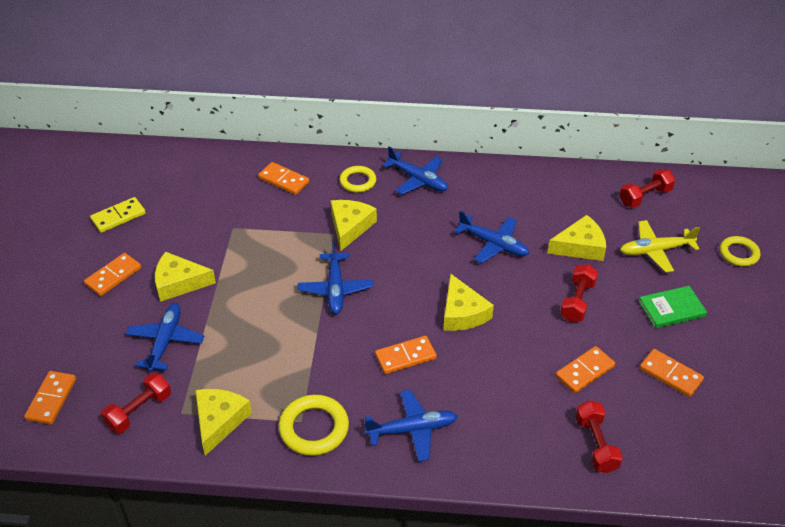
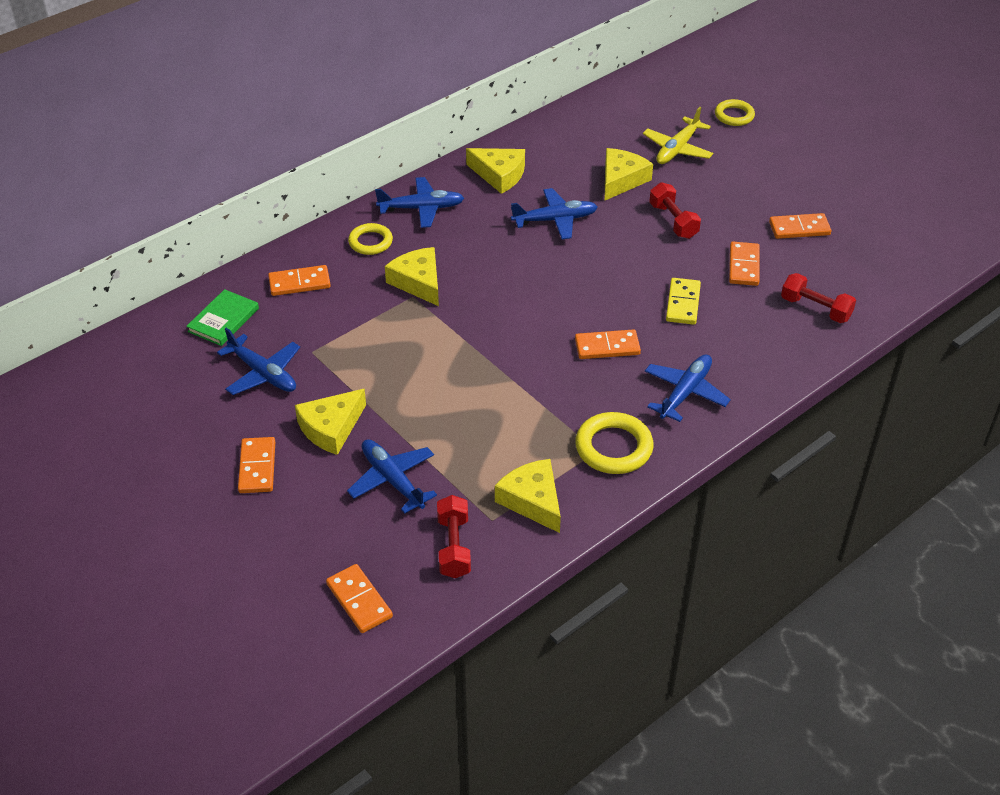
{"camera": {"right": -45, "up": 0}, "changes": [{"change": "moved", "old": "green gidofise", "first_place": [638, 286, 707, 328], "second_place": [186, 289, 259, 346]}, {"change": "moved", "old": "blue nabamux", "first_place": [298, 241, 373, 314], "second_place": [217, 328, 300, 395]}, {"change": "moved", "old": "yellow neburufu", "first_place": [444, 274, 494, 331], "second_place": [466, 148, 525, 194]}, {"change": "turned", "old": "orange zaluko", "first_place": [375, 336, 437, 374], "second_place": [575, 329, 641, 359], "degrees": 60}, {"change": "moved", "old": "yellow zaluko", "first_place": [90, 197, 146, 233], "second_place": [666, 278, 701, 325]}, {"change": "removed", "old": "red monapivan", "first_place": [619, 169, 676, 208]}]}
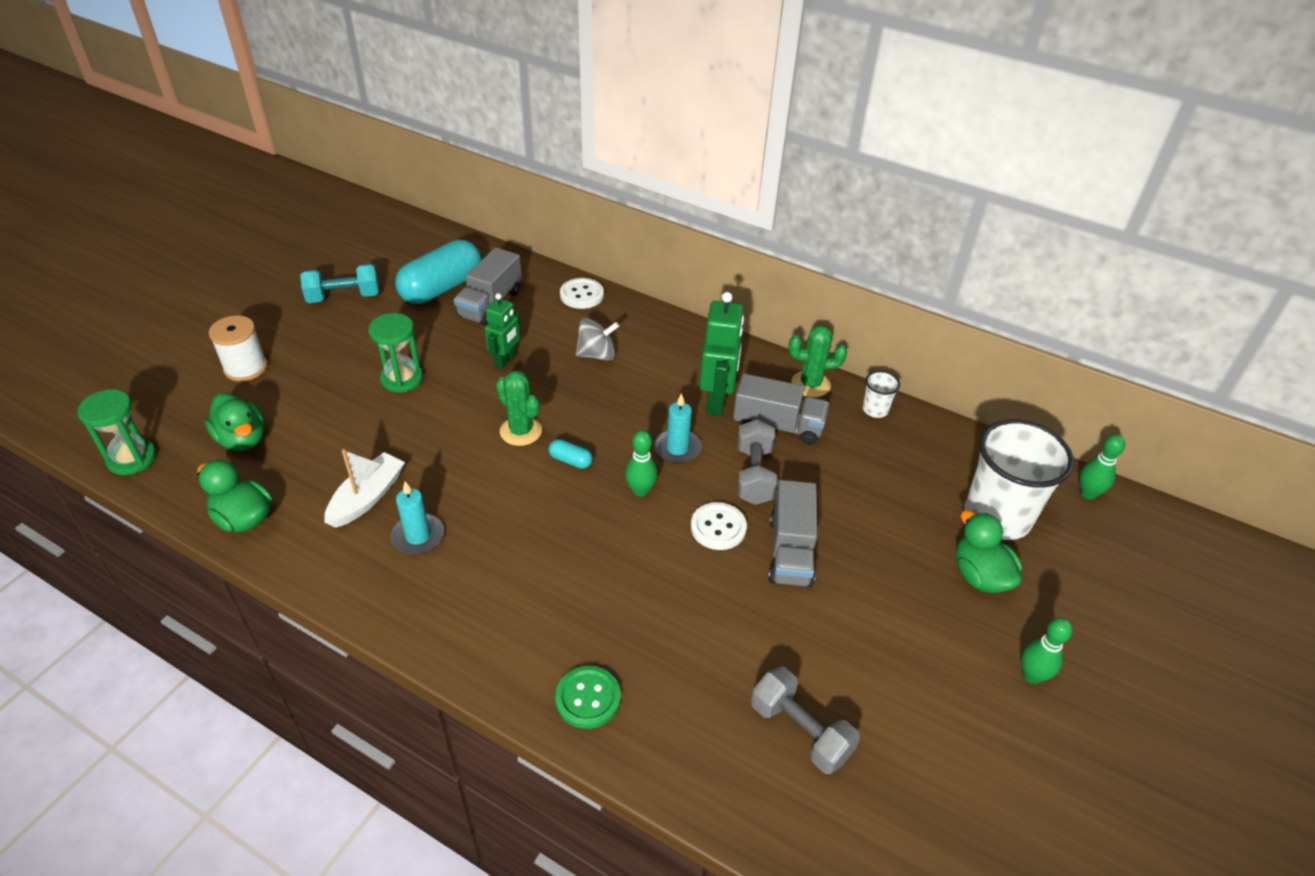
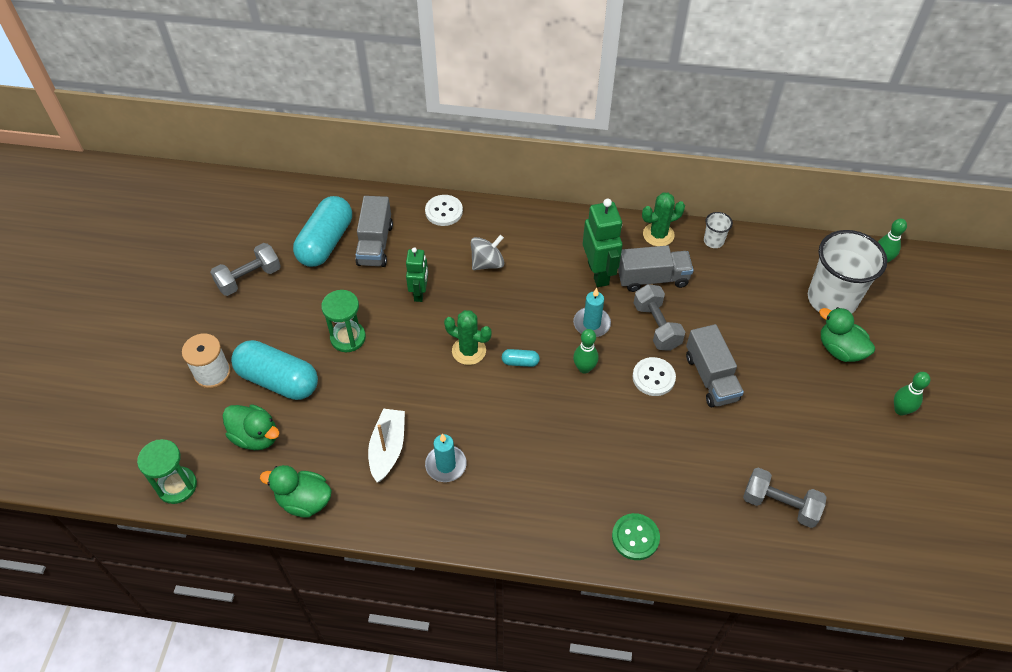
{"camera": {"right": -20, "up": 10}, "changes": [{"change": "recoloured", "old": "turquoise monapivan", "new": "grey monapivan", "first_place": [300, 263, 379, 303], "second_place": [210, 243, 281, 296]}, {"change": "added", "new": "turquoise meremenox", "second_place": [231, 340, 318, 400]}]}
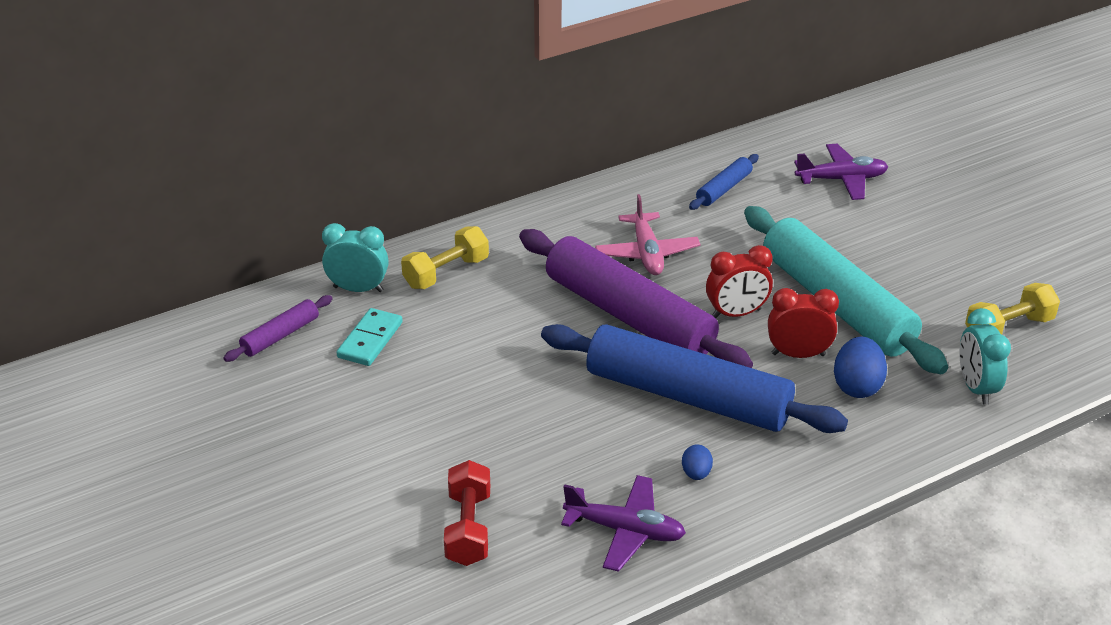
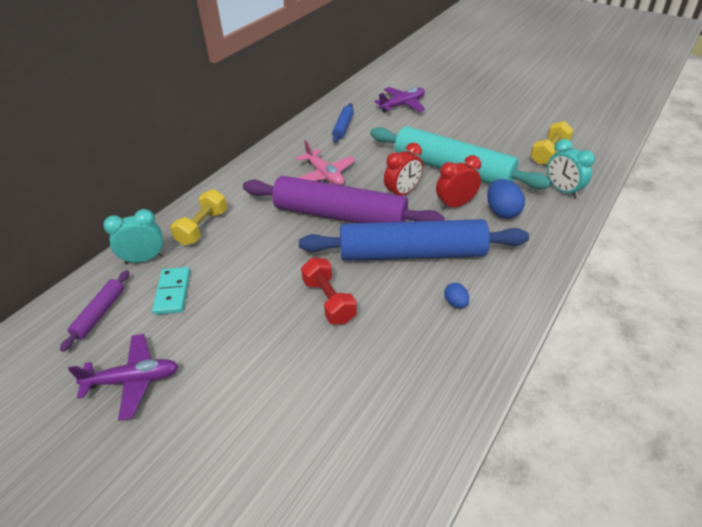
{"camera": {"right": -25, "up": 5}, "changes": [{"change": "moved", "old": "purple nabamux", "first_place": [561, 475, 686, 572], "second_place": [68, 334, 178, 421]}, {"change": "moved", "old": "red monapivan", "first_place": [444, 460, 490, 566], "second_place": [301, 258, 357, 324]}]}
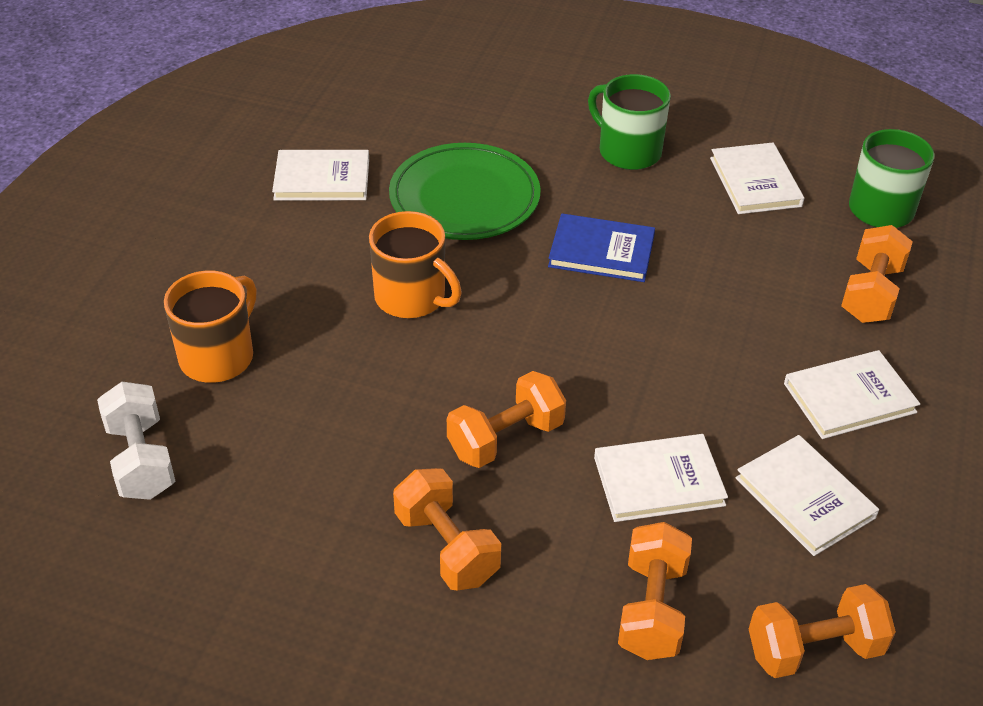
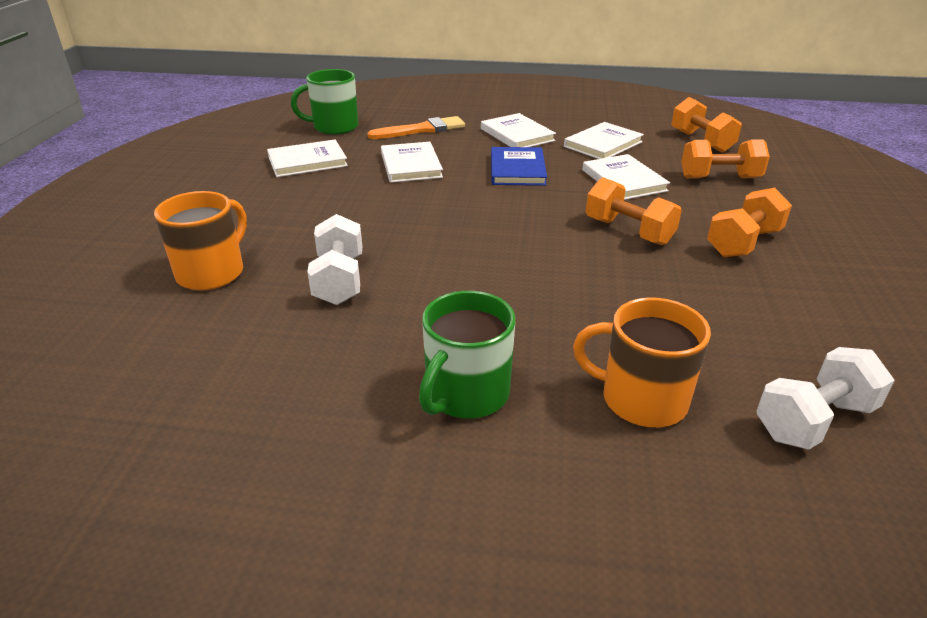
{"camera": {"right": -100, "up": -10}, "changes": [{"change": "moved", "old": "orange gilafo", "first_place": [369, 211, 462, 318], "second_place": [154, 191, 247, 291]}, {"change": "replaced", "old": "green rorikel", "new": "white monapivan", "first_place": [389, 143, 541, 240], "second_place": [307, 214, 362, 305]}, {"change": "replaced", "old": "orange monapivan", "new": "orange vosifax", "first_place": [841, 225, 913, 323], "second_place": [368, 116, 465, 139]}, {"change": "moved", "old": "white gidofise", "first_place": [272, 150, 369, 201], "second_place": [381, 142, 443, 183]}, {"change": "moved", "old": "green gilafo", "first_place": [588, 74, 671, 170], "second_place": [419, 291, 515, 418]}, {"change": "moved", "old": "blue gidofise", "first_place": [548, 213, 655, 282], "second_place": [491, 147, 547, 186]}]}
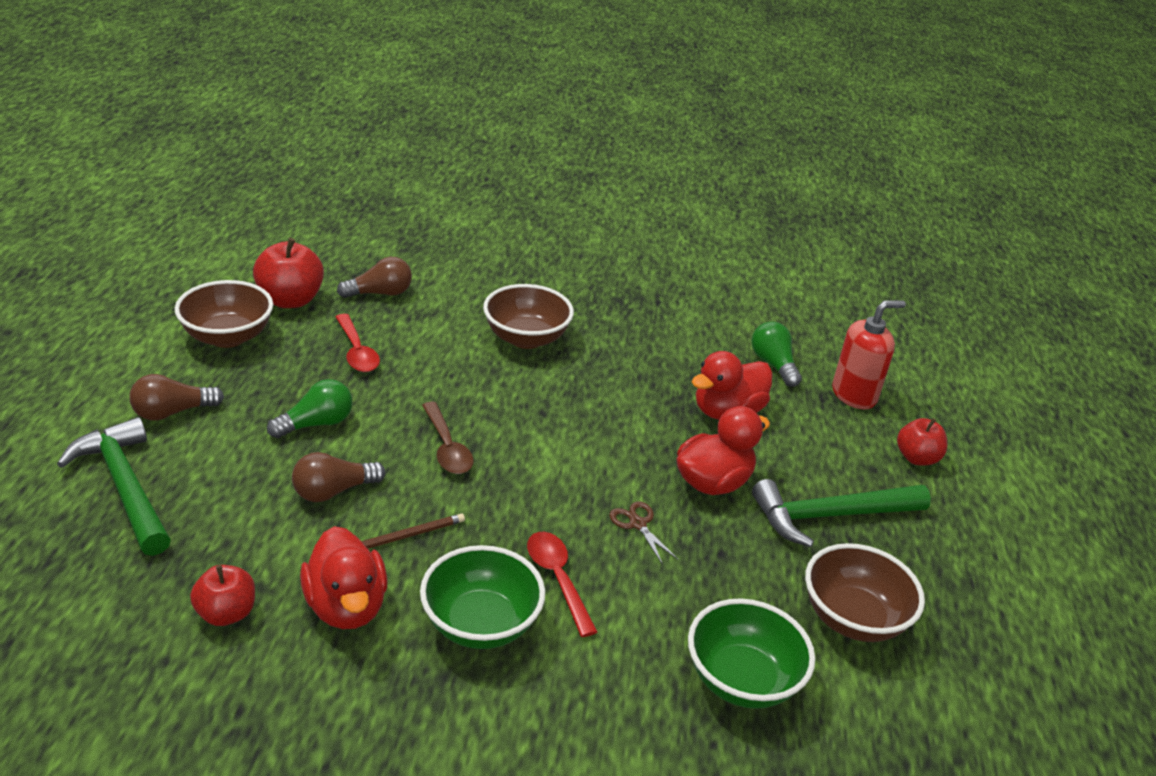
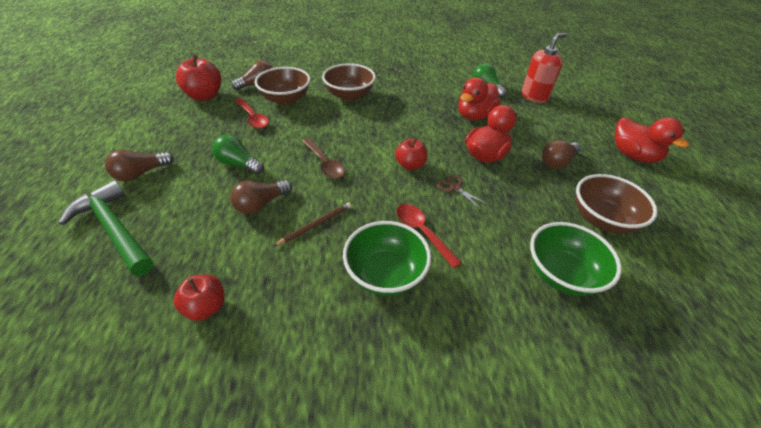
{"camera": {"right": -10, "up": 10}, "changes": [{"change": "turned", "old": "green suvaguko", "first_place": [267, 379, 353, 438], "second_place": [212, 135, 264, 174], "degrees": -105}, {"change": "moved", "old": "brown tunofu", "first_place": [175, 280, 273, 348], "second_place": [255, 67, 310, 106]}, {"change": "moved", "old": "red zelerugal", "first_place": [897, 418, 947, 466], "second_place": [395, 138, 427, 170]}, {"change": "replaced", "old": "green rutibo", "new": "brown suvaguko", "first_place": [752, 479, 931, 547], "second_place": [542, 140, 581, 169]}, {"change": "moved", "old": "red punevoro", "first_place": [300, 526, 388, 629], "second_place": [615, 117, 689, 163]}]}
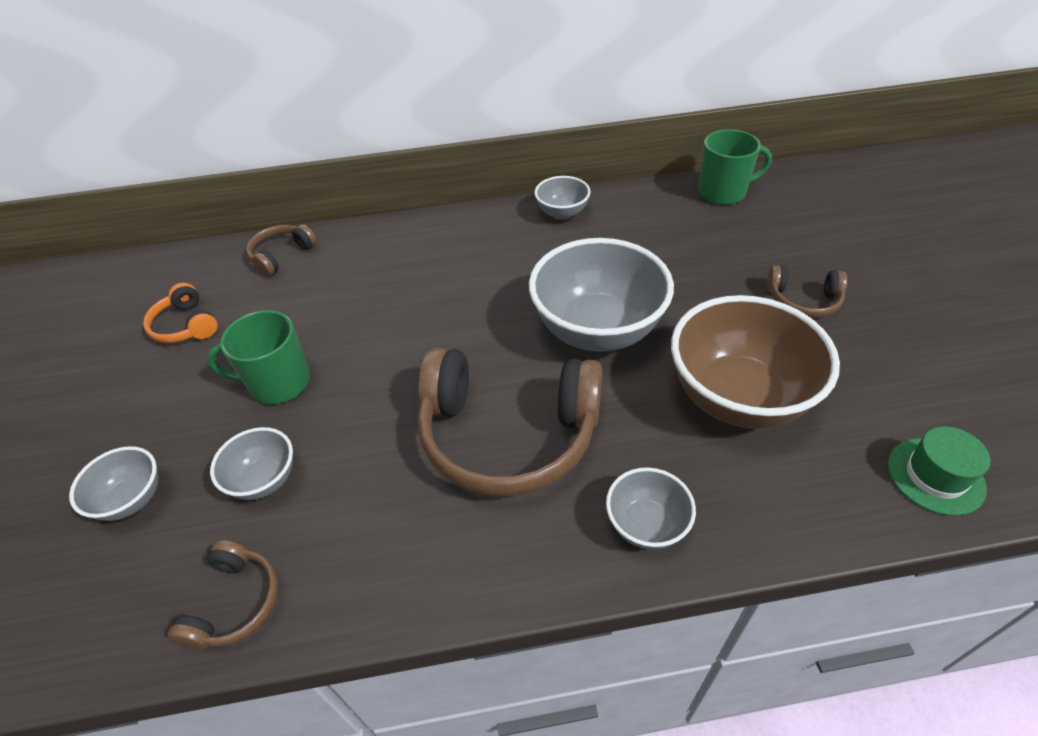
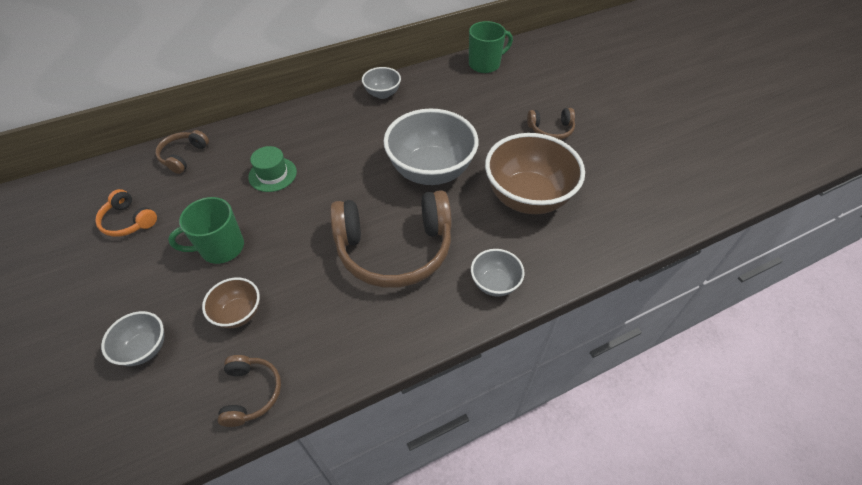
{"camera": {"right": -20, "up": 5}, "changes": [{"change": "recoloured", "old": "grey tunofu", "new": "brown tunofu", "first_place": [210, 427, 293, 500], "second_place": [202, 277, 260, 328]}, {"change": "moved", "old": "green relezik", "first_place": [888, 426, 991, 516], "second_place": [248, 146, 297, 192]}]}
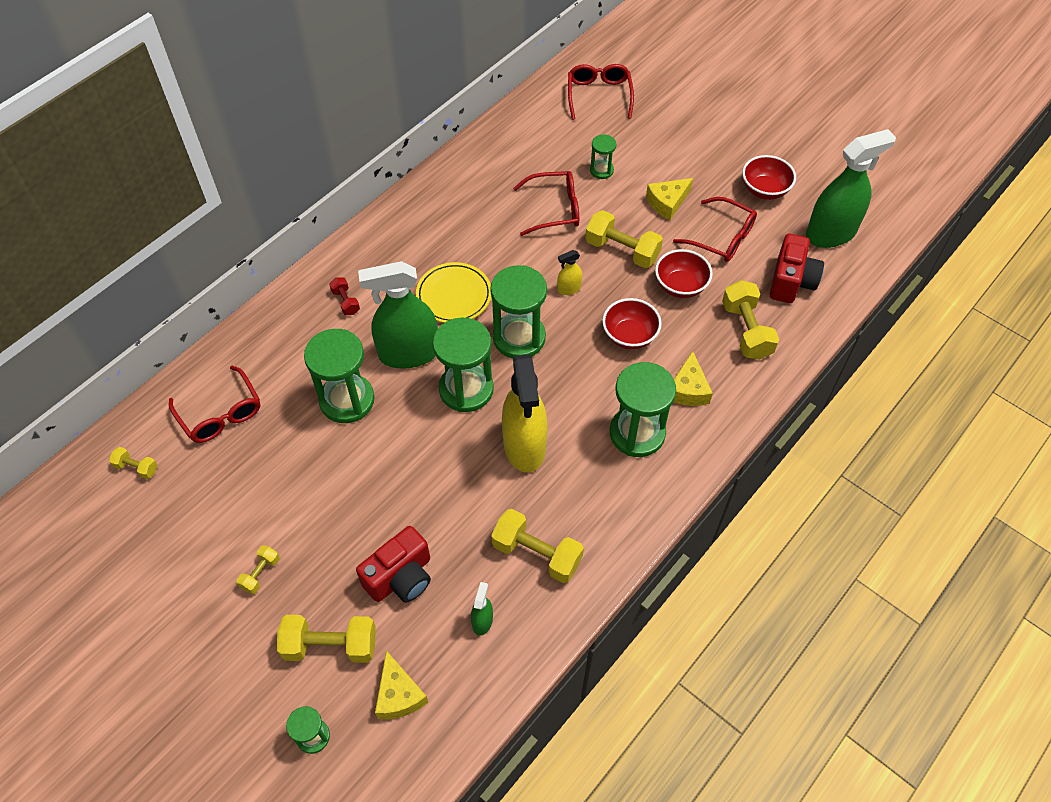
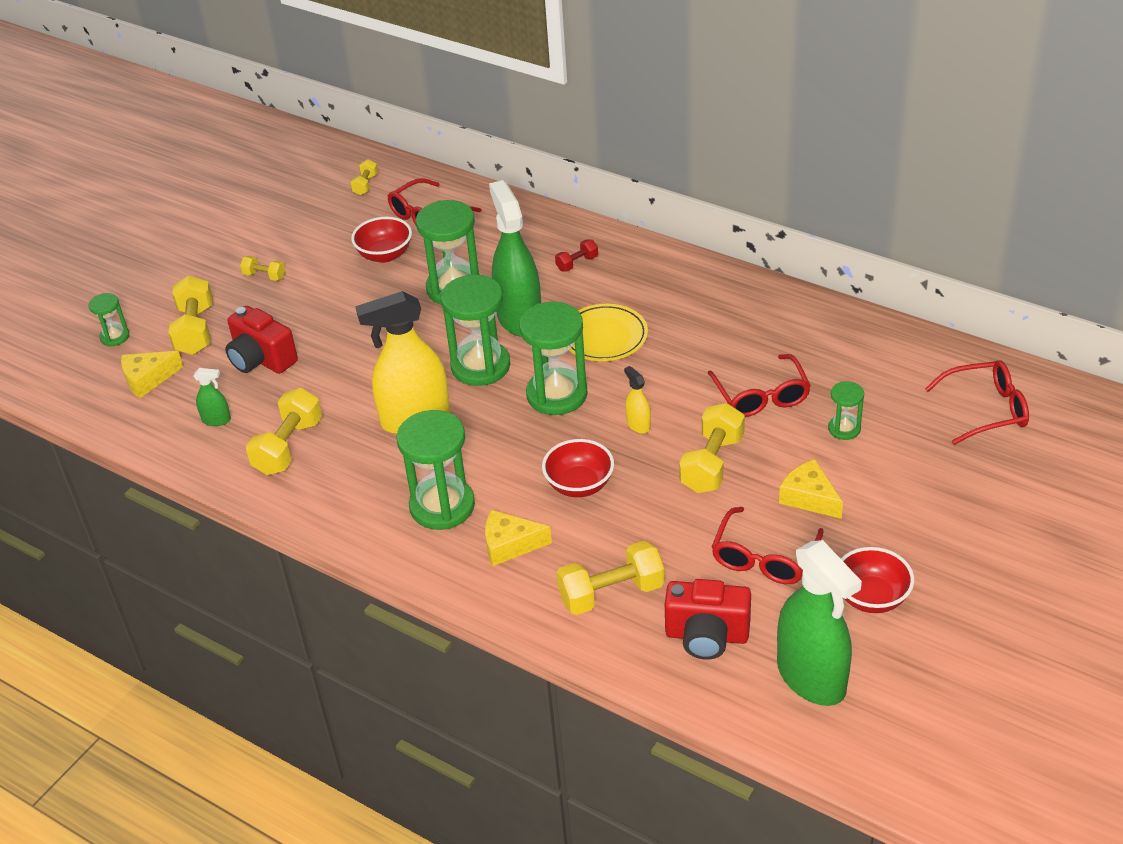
{"camera": {"right": 85, "up": -15}, "changes": [{"change": "moved", "old": "red tunofu", "first_place": [655, 249, 713, 298], "second_place": [351, 217, 412, 263]}]}
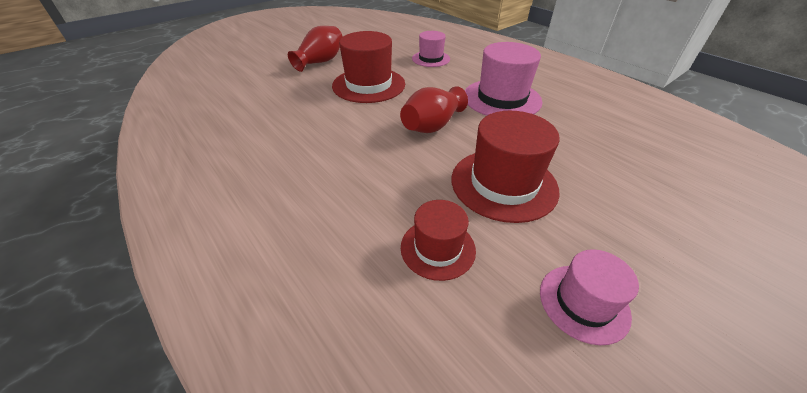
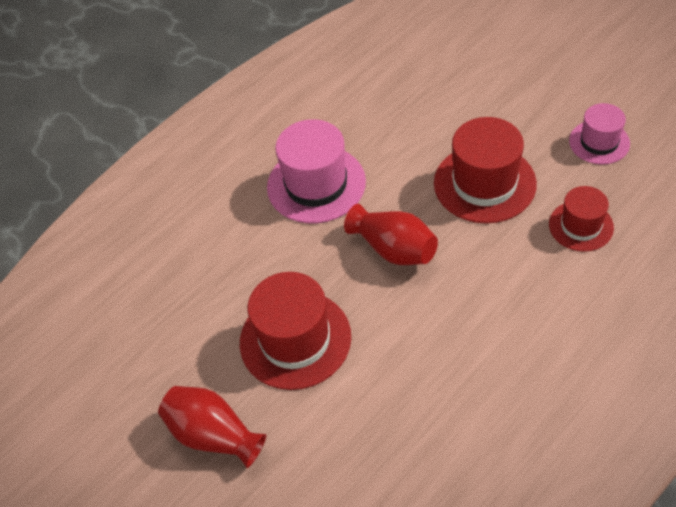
{"camera": {"right": -90, "up": 10}, "changes": [{"change": "removed", "old": "pink relezik", "first_place": [412, 31, 450, 67]}]}
